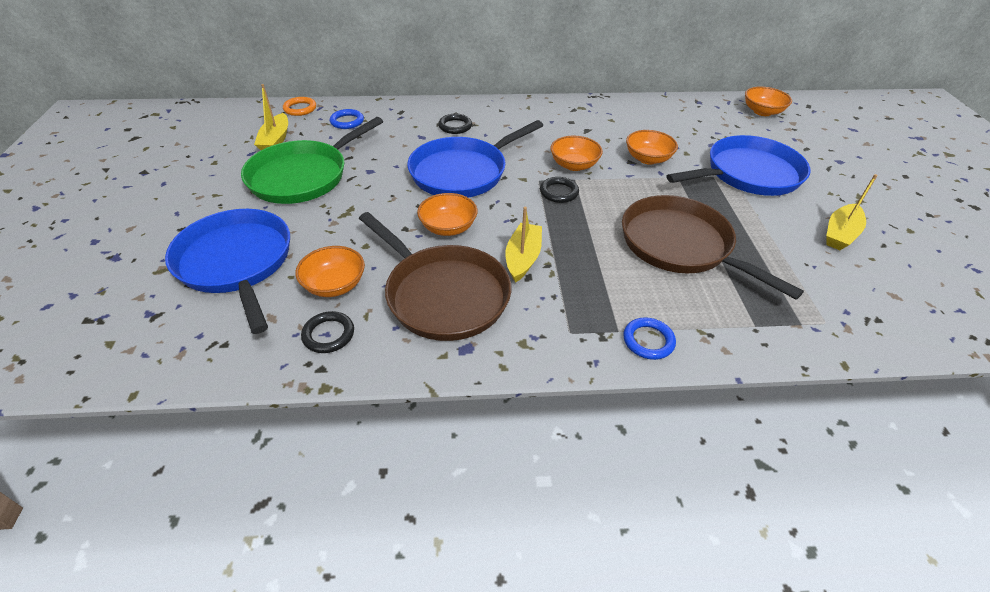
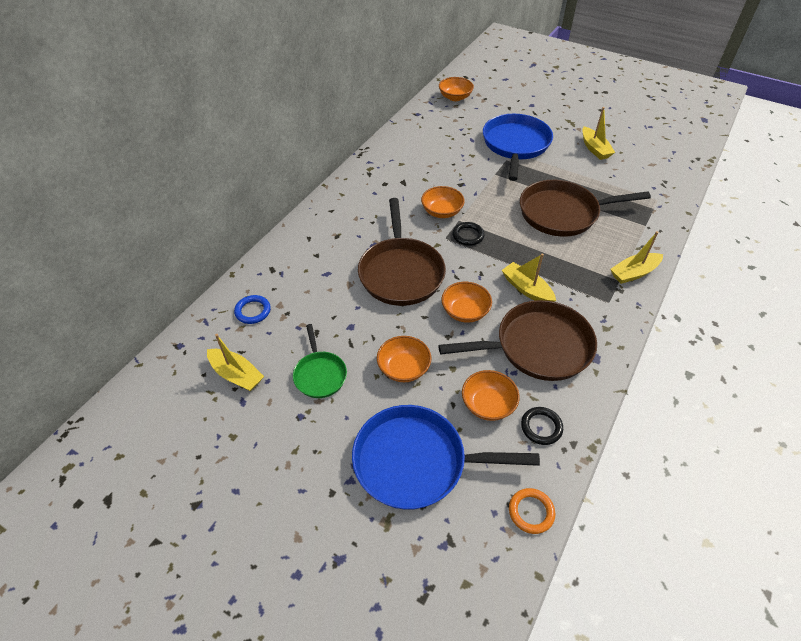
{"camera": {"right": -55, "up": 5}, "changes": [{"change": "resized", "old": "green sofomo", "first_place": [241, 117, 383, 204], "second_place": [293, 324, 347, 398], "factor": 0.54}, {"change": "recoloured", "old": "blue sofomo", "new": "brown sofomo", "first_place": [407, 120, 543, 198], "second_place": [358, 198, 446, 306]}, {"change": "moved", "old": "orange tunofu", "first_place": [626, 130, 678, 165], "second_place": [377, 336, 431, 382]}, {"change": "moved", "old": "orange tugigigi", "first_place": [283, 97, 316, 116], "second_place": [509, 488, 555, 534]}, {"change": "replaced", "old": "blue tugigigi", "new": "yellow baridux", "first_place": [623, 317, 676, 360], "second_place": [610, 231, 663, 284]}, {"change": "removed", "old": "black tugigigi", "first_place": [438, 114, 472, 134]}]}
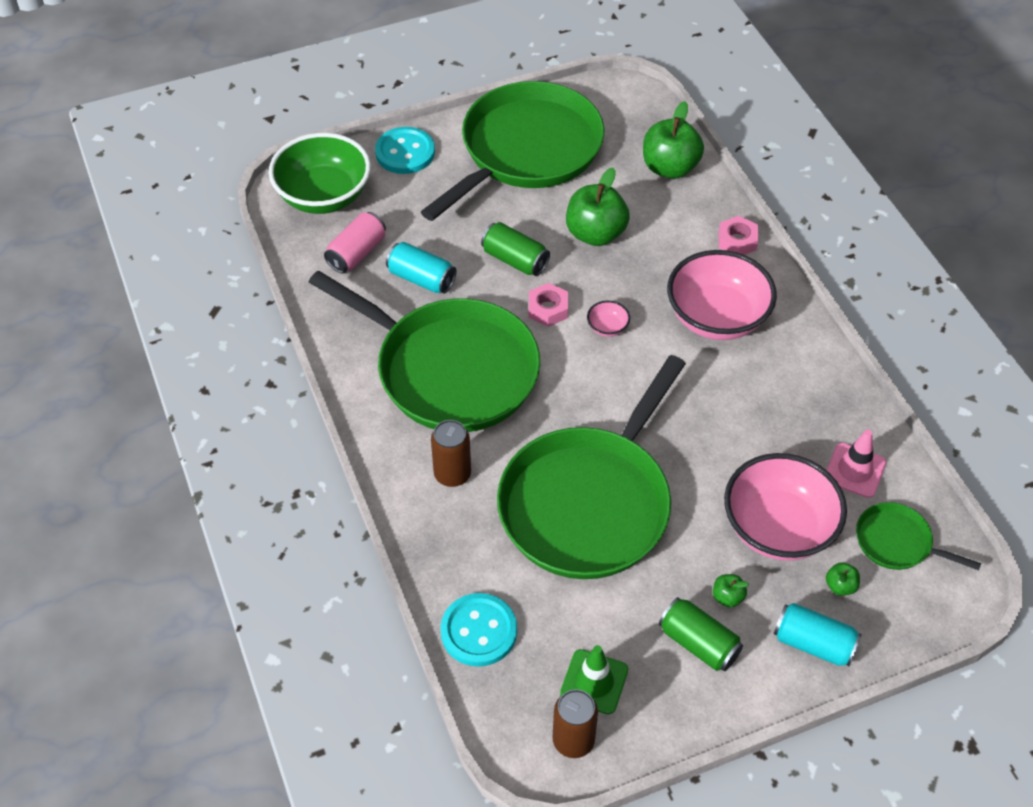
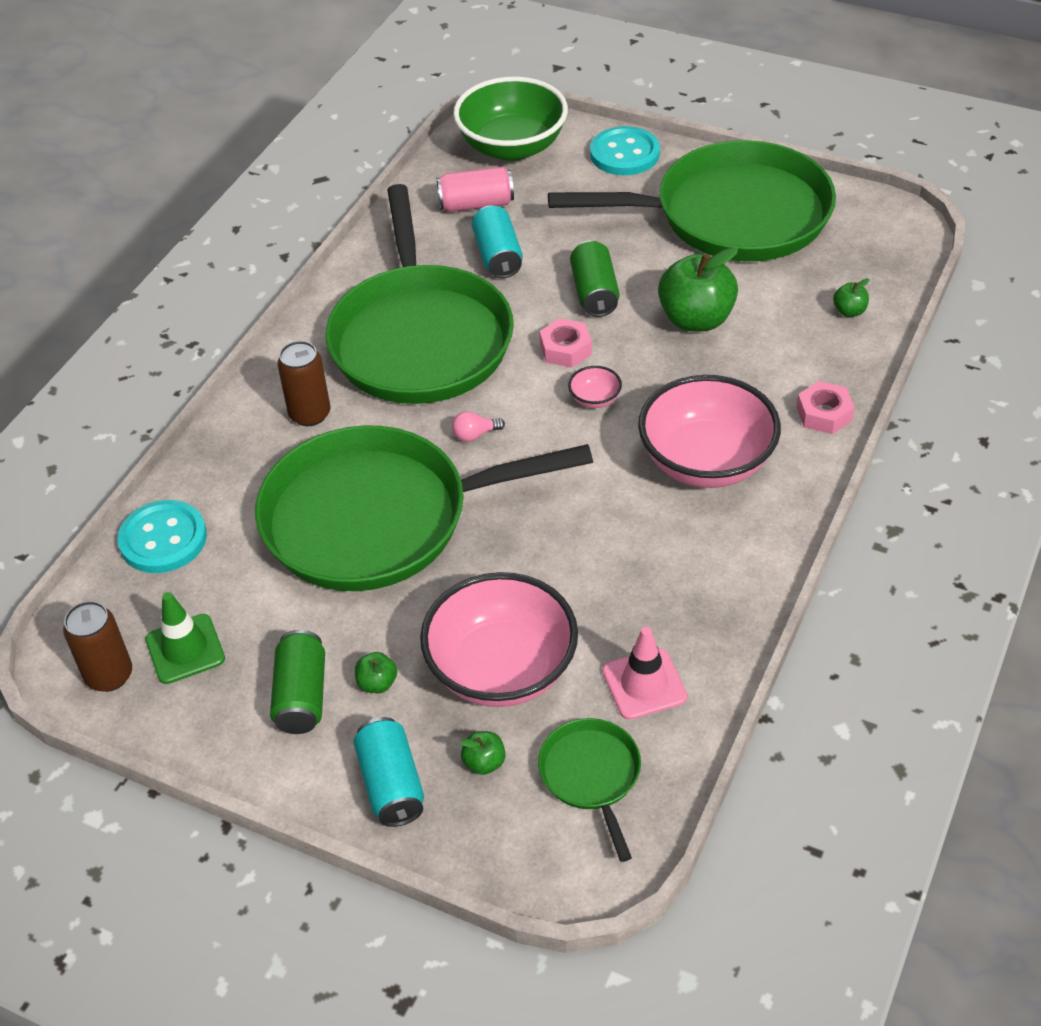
{"camera": {"right": 50, "up": -5}, "changes": [{"change": "added", "new": "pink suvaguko", "second_place": [452, 411, 505, 442]}, {"change": "resized", "old": "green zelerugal", "first_place": [643, 101, 704, 179], "second_place": [833, 278, 869, 317], "factor": 0.45}]}
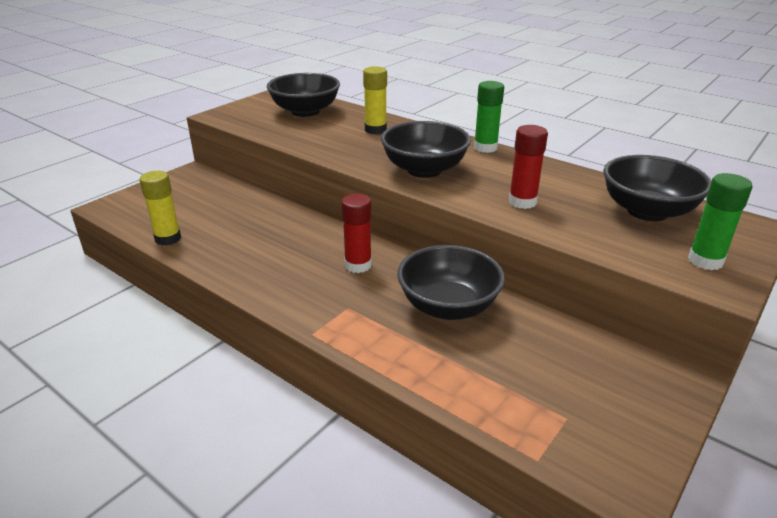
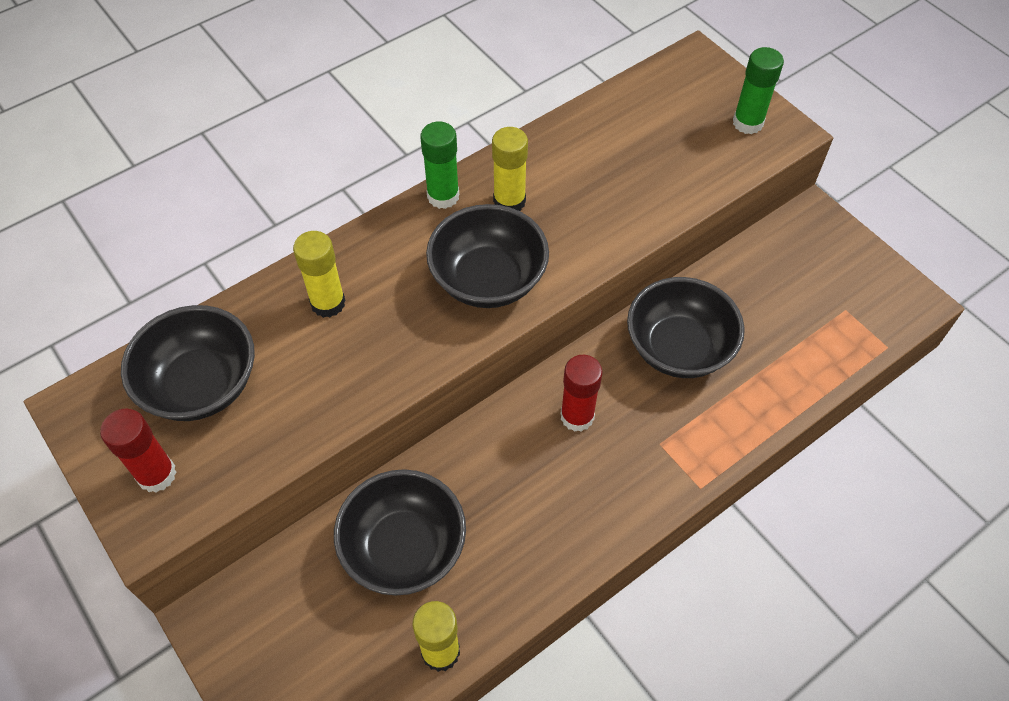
{"camera": {"right": -75, "up": 25}, "changes": [{"change": "moved", "old": "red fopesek", "first_place": [509, 125, 548, 209], "second_place": [100, 408, 177, 493]}, {"change": "moved", "old": "black tunofu", "first_place": [603, 155, 711, 221], "second_place": [334, 469, 466, 596]}, {"change": "added", "new": "yellow fopesek", "second_place": [492, 127, 528, 211]}]}
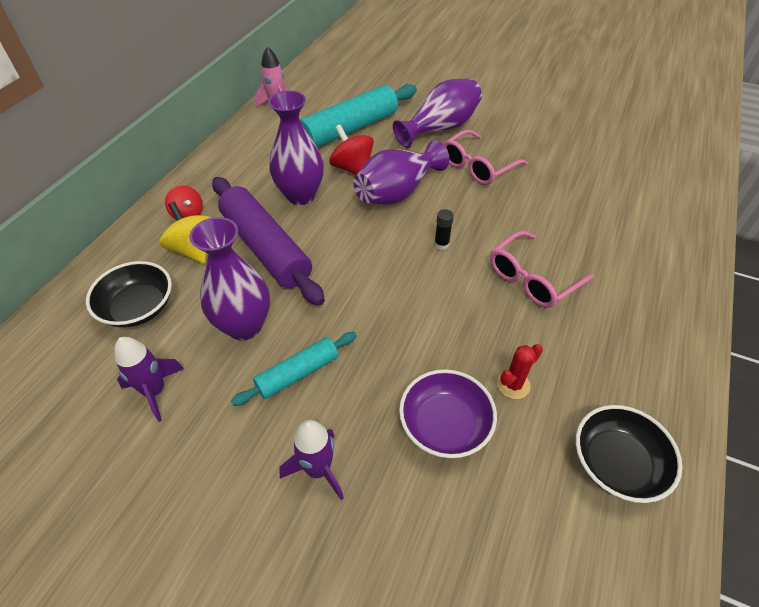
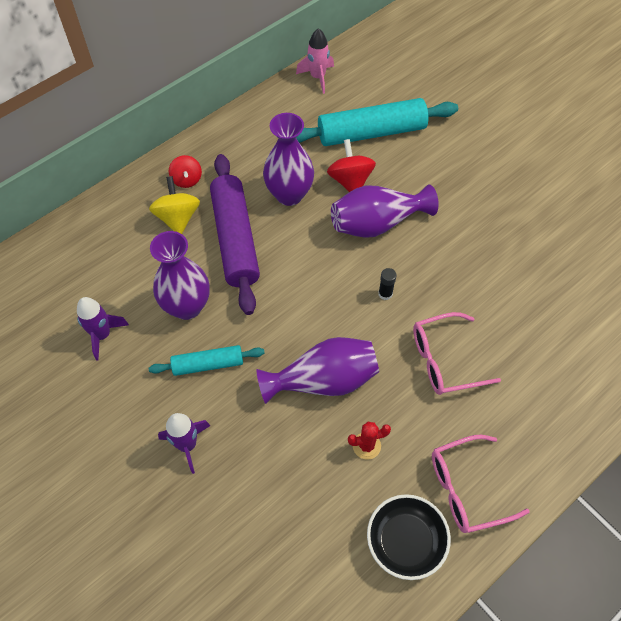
{"camera": {"right": 25, "up": 10}, "changes": [{"change": "moved", "old": "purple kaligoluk", "first_place": [393, 78, 482, 148], "second_place": [256, 337, 379, 404]}, {"change": "moved", "old": "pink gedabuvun", "first_place": [443, 130, 528, 185], "second_place": [432, 435, 530, 533]}, {"change": "removed", "old": "black tunofu", "first_place": [86, 261, 172, 327]}, {"change": "removed", "old": "purple tunofu", "first_place": [399, 369, 497, 458]}]}
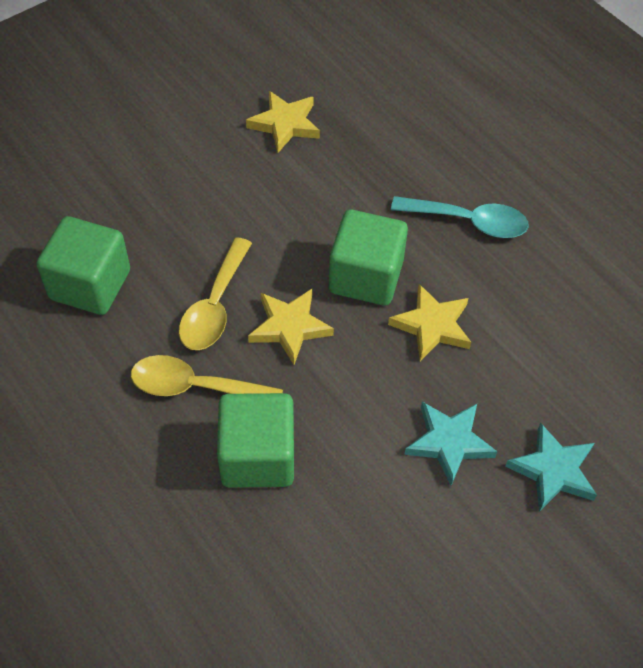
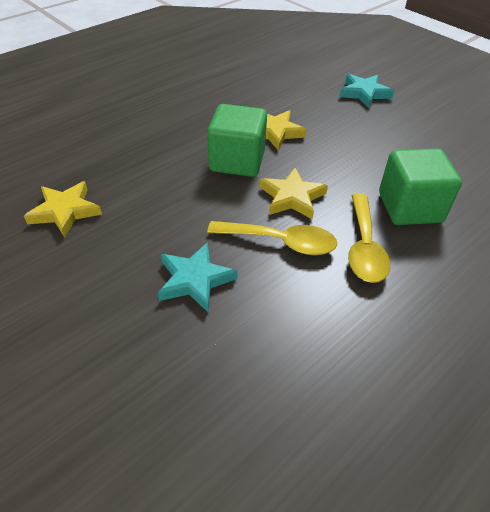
{"camera": {"right": -95, "up": -10}, "changes": [{"change": "moved", "old": "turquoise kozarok", "first_place": [404, 402, 498, 486], "second_place": [158, 242, 237, 312]}, {"change": "removed", "old": "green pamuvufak", "first_place": [37, 216, 130, 315]}, {"change": "removed", "old": "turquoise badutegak", "first_place": [391, 196, 529, 238]}]}
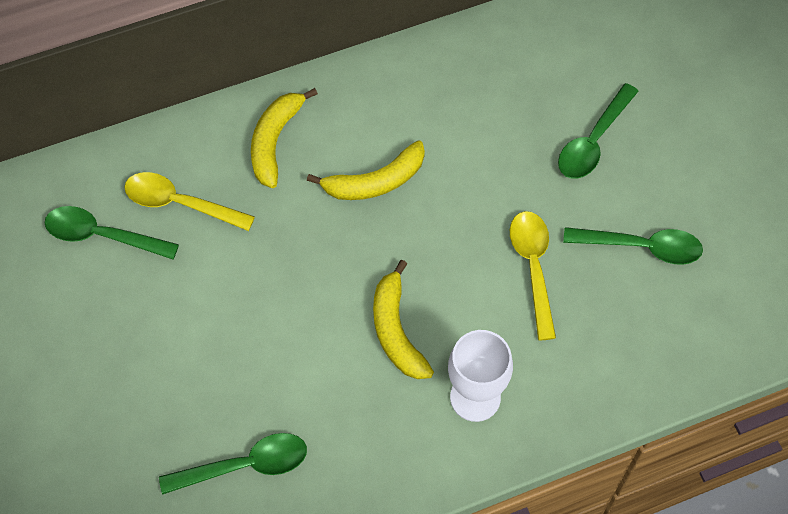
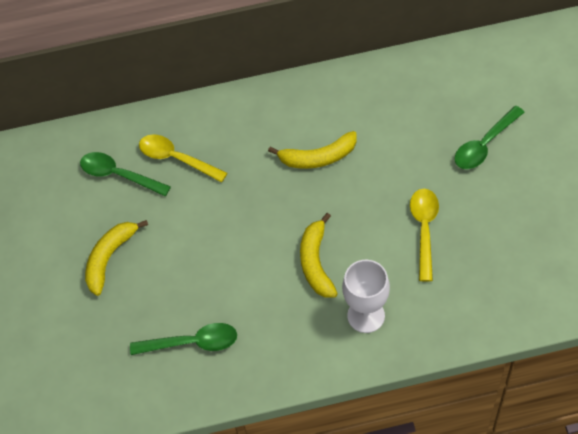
{"camera": {"right": 15, "up": -5}, "changes": [{"change": "moved", "old": "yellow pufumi", "first_place": [251, 88, 318, 188], "second_place": [85, 220, 148, 296]}, {"change": "removed", "old": "green badutegak", "first_place": [563, 227, 703, 265]}]}
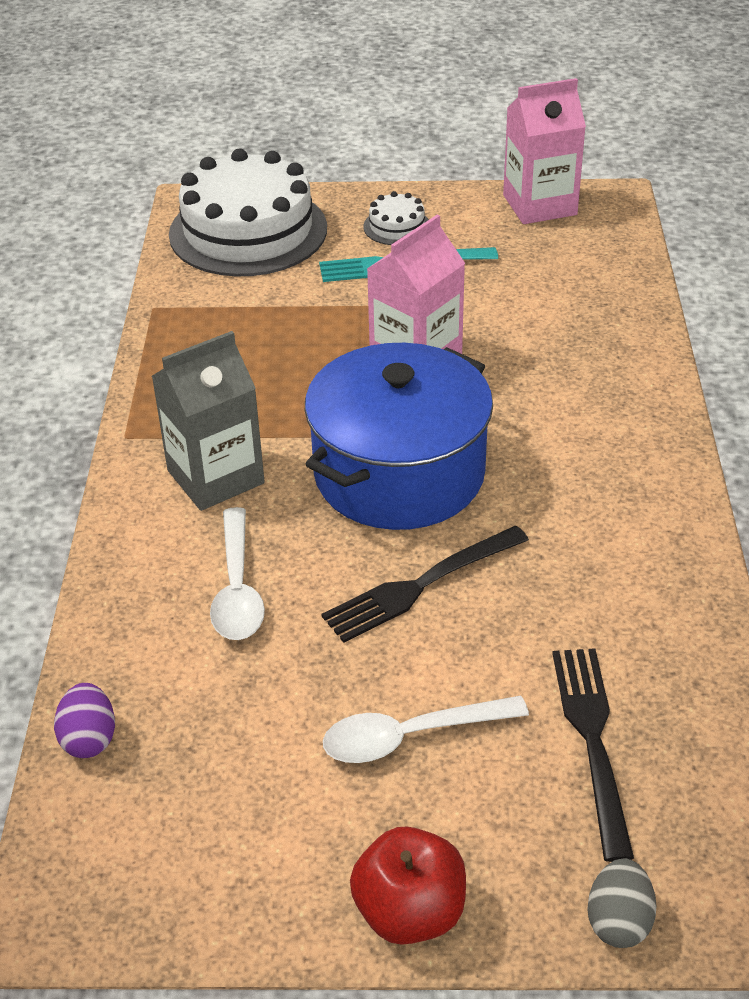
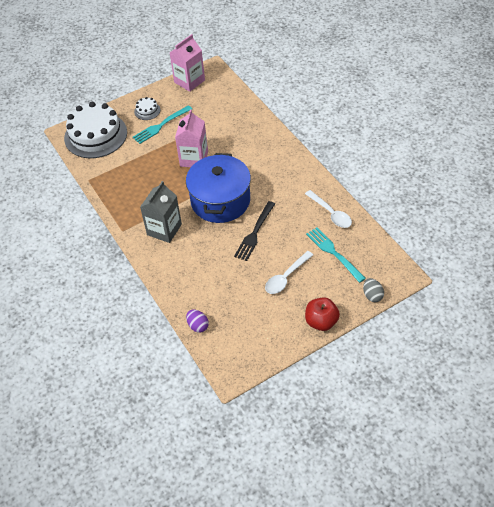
{"camera": {"right": -30, "up": 10}, "changes": [{"change": "moved", "old": "white badutegak", "first_place": [210, 507, 265, 640], "second_place": [305, 190, 352, 228]}, {"change": "recoloured", "old": "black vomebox", "new": "turquoise vomebox", "first_place": [552, 648, 634, 862], "second_place": [306, 227, 366, 283]}]}
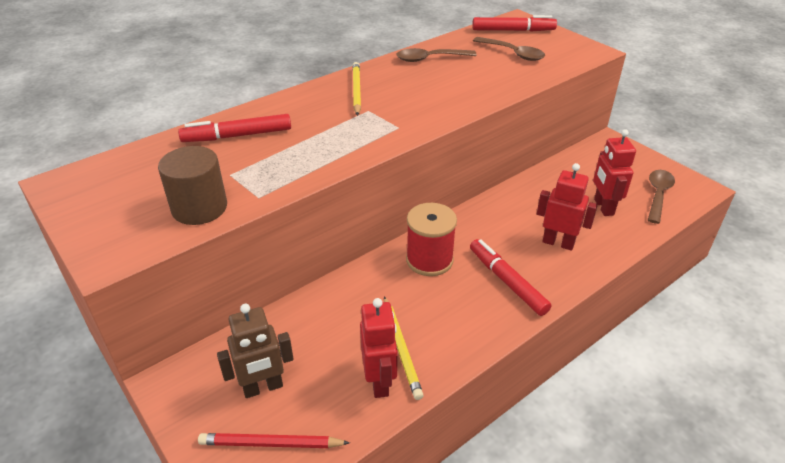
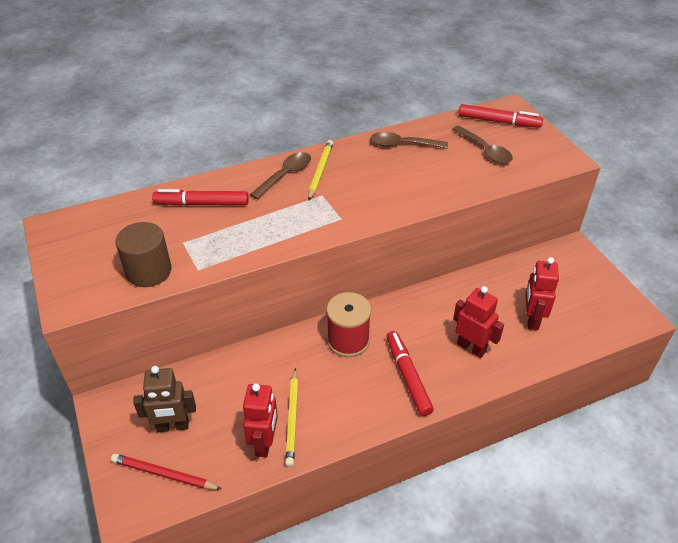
{"camera": {"right": 15, "up": 5}, "changes": [{"change": "moved", "old": "brown badutegak", "first_place": [648, 170, 675, 224], "second_place": [250, 152, 311, 199]}]}
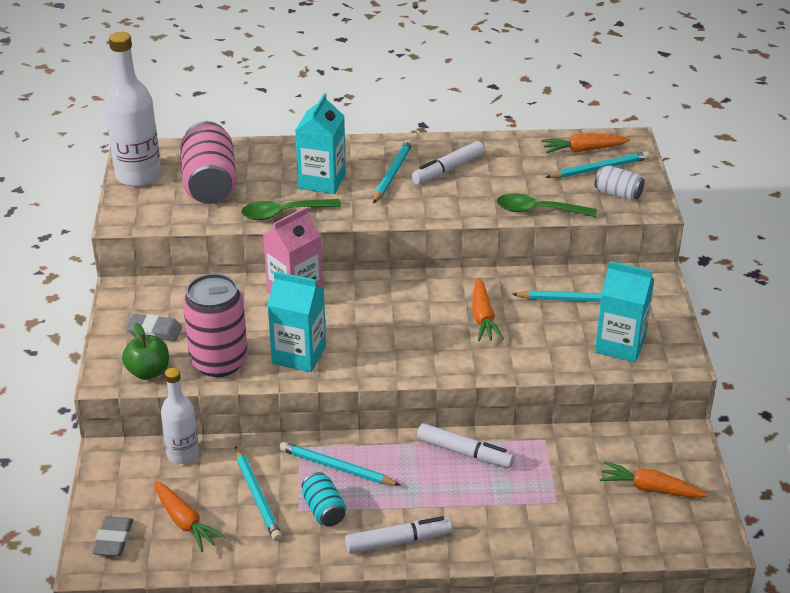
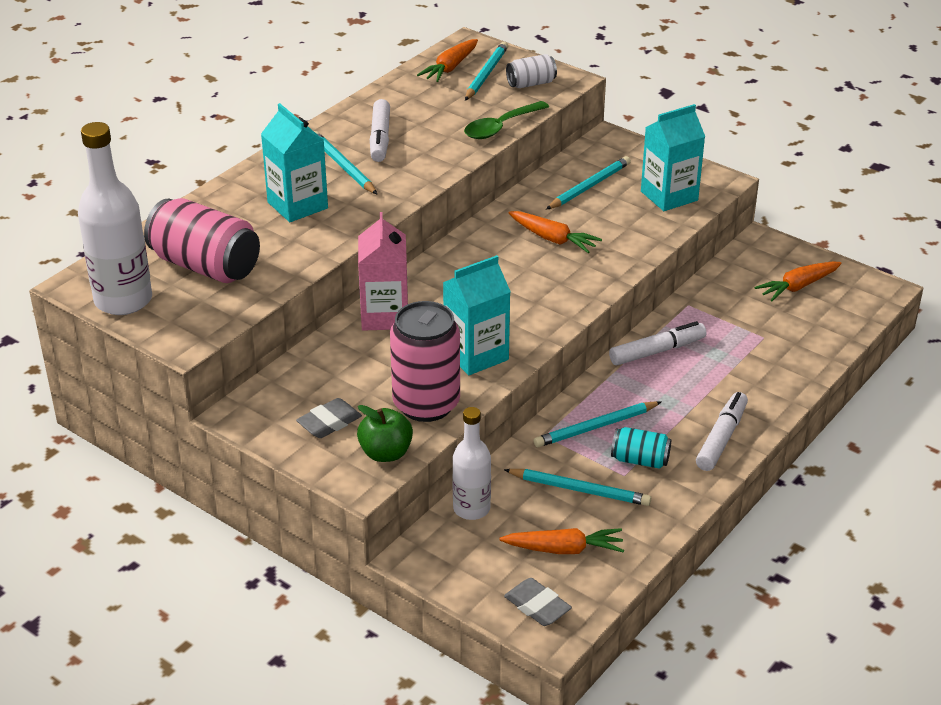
{"camera": {"right": -50, "up": 0}, "changes": [{"change": "removed", "old": "green badutegak", "first_place": [241, 199, 341, 220]}]}
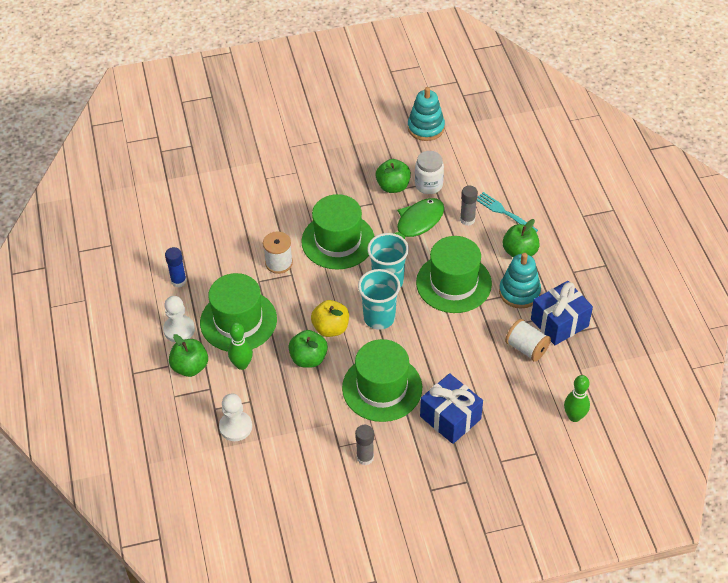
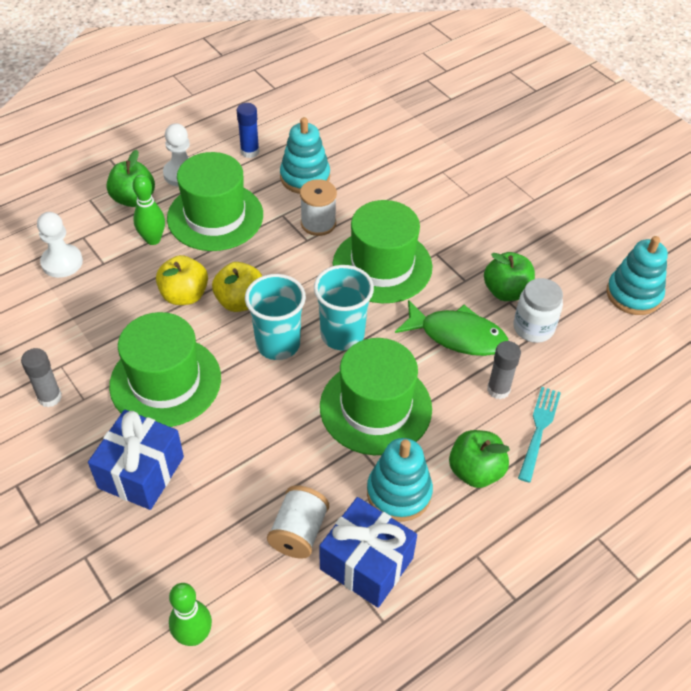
{"camera": {"right": 65, "up": 0}, "changes": [{"change": "recoloured", "old": "green zelerugal", "new": "yellow zelerugal", "first_place": [288, 330, 328, 368], "second_place": [156, 255, 208, 305]}, {"change": "added", "new": "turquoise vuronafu", "second_place": [280, 117, 330, 194]}]}
